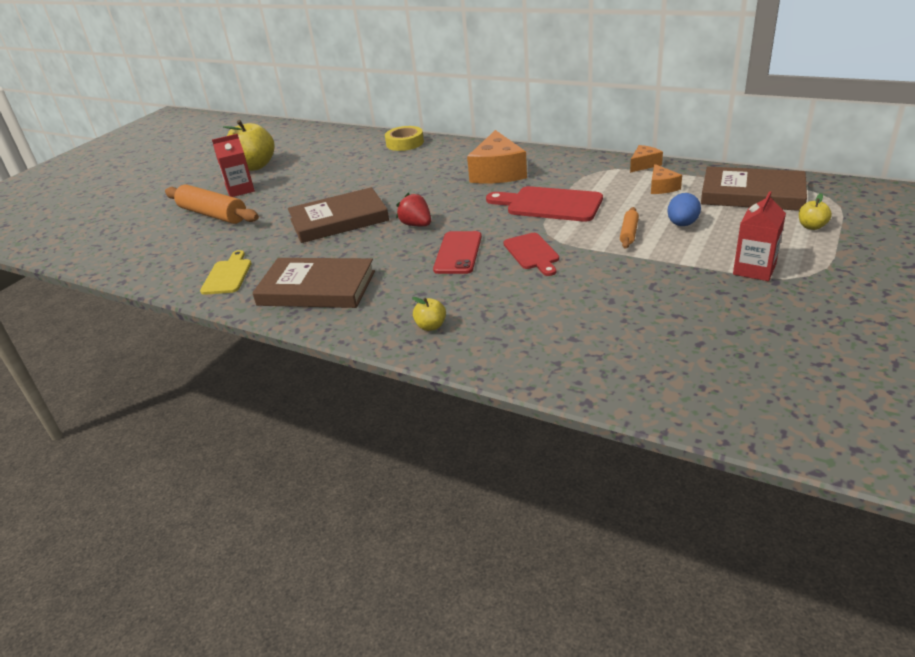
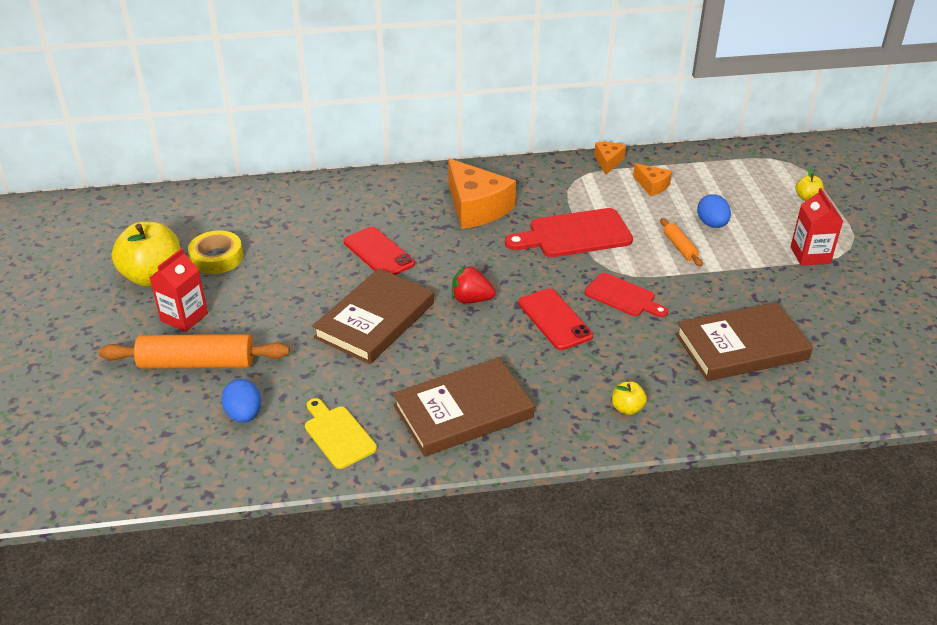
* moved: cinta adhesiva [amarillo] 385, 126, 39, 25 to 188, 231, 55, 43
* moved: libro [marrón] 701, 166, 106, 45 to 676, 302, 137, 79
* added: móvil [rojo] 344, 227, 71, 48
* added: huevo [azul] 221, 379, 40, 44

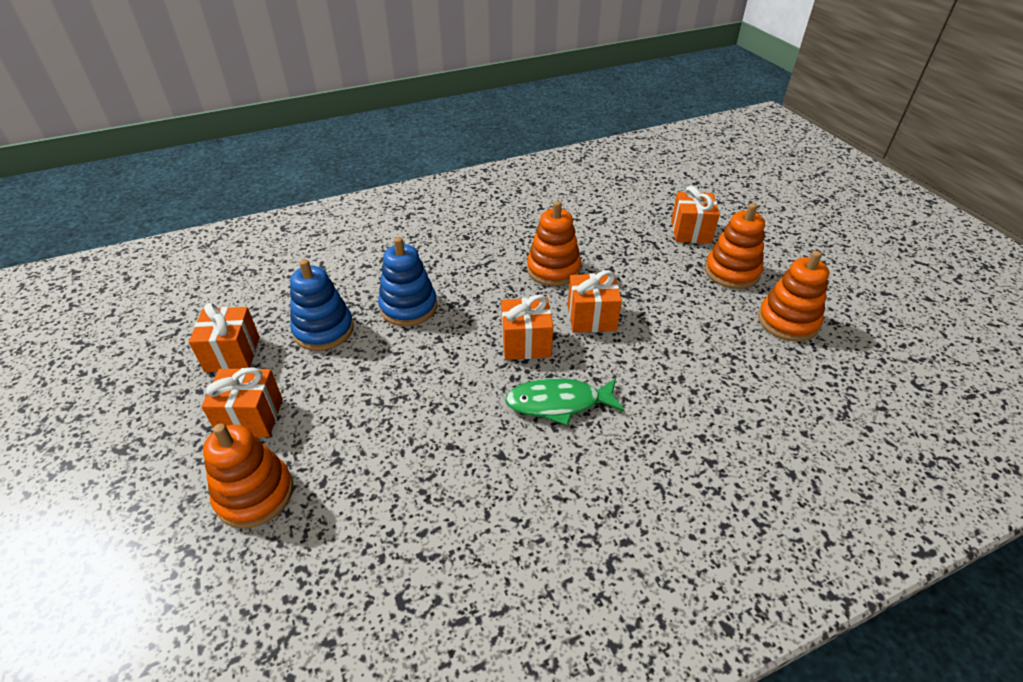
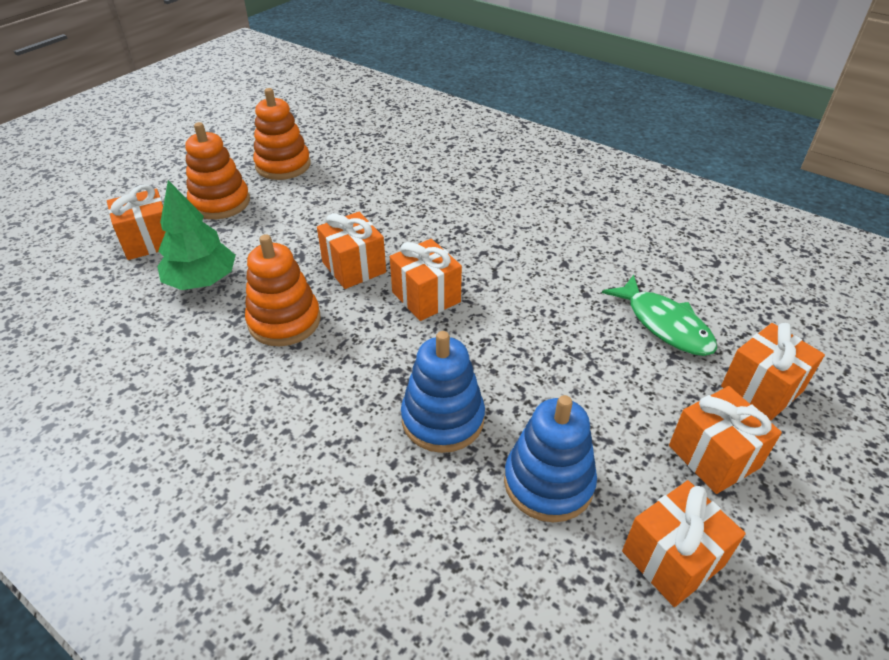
* moved: pez [verde] 505, 378, 120, 48 to 602, 275, 115, 81
* replaced: juguete apilable [naranja] 203, 423, 91, 105 to regalo [naranja] 721, 323, 104, 97
* added: árbol [verde] 157, 180, 79, 110

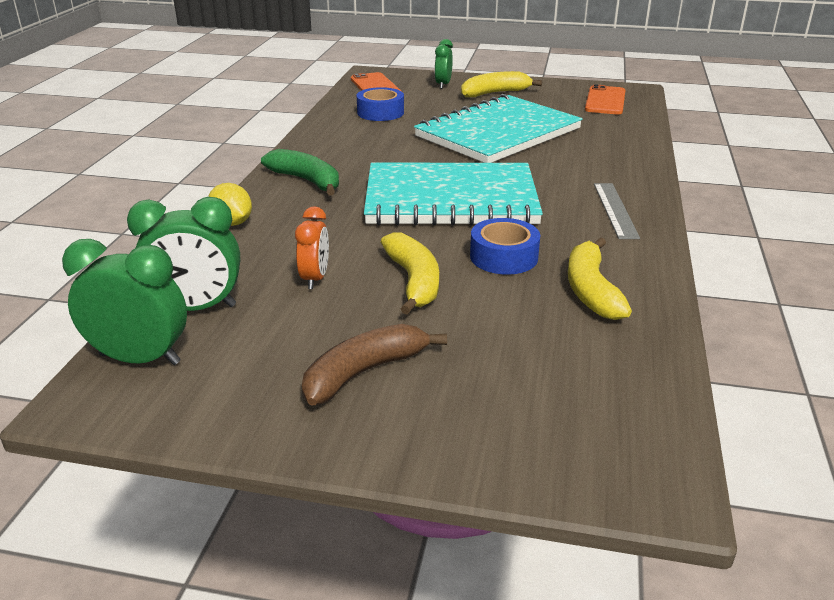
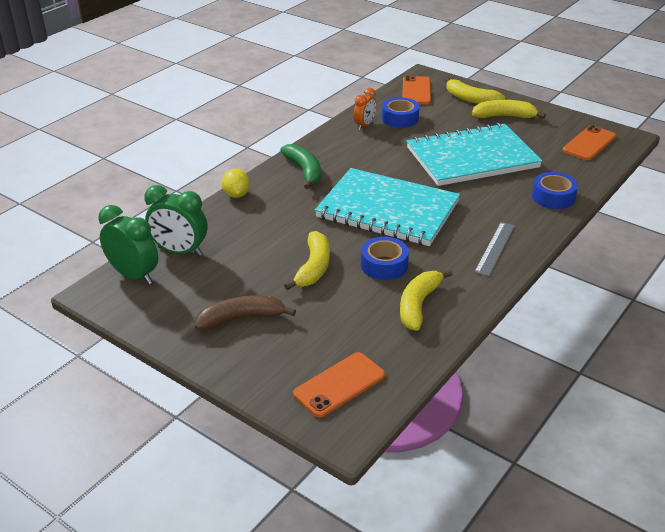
* replaced: despertador [verde] 434, 39, 19, 50 to plátano [amarillo] 445, 77, 60, 27
* moved: despertador [naranja] 295, 206, 34, 83 to 353, 88, 23, 42
* added: cinta adhesiva [azul] 532, 172, 46, 37
* added: móvil [naranja] 293, 352, 92, 66

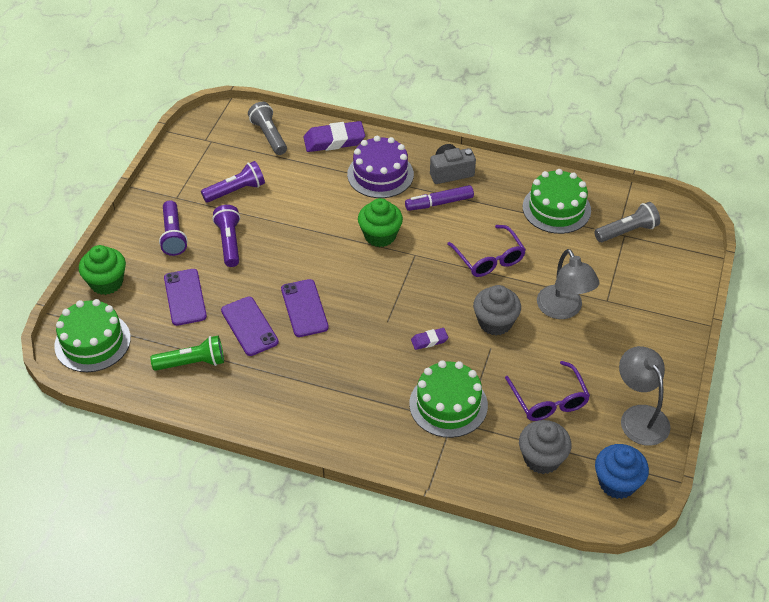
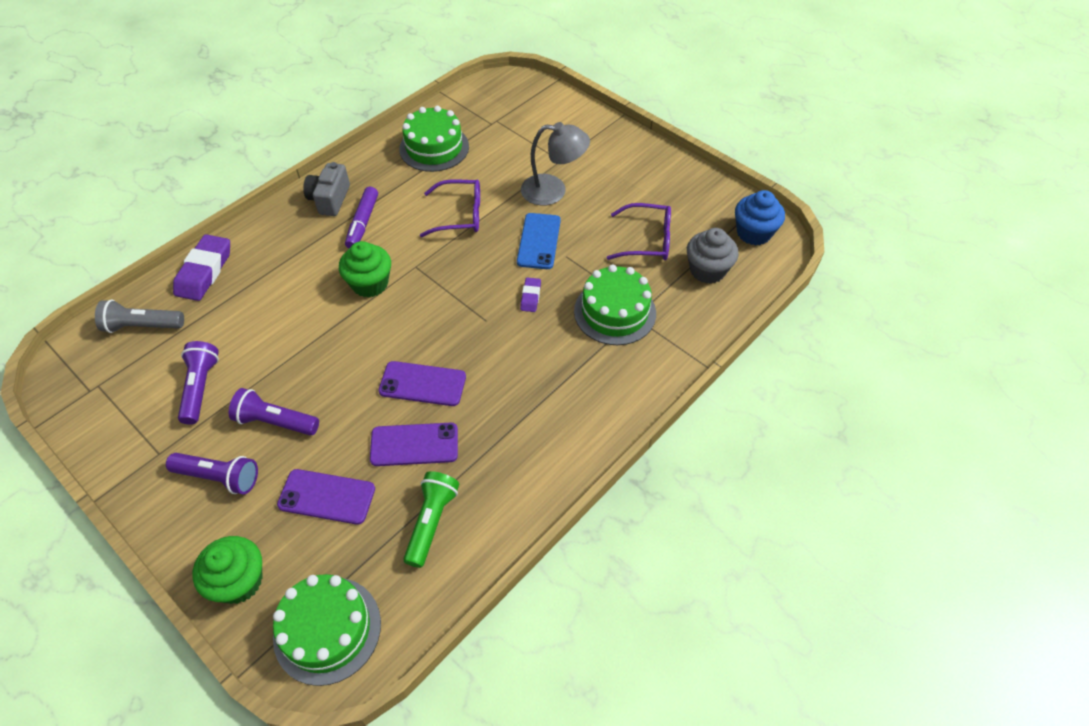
* removed: tarta [morado] 347, 136, 67, 62
* removed: lámpara de mano [gris] 594, 202, 66, 40
* replaced: magdalena [gris] 473, 285, 48, 51 to móvil [azul] 517, 213, 44, 56
* removed: lámpara [gris] 619, 346, 52, 100

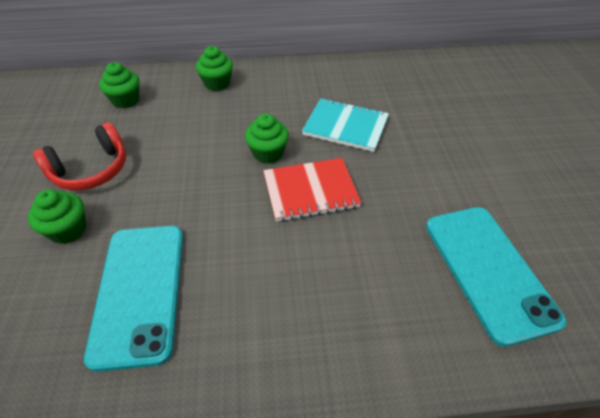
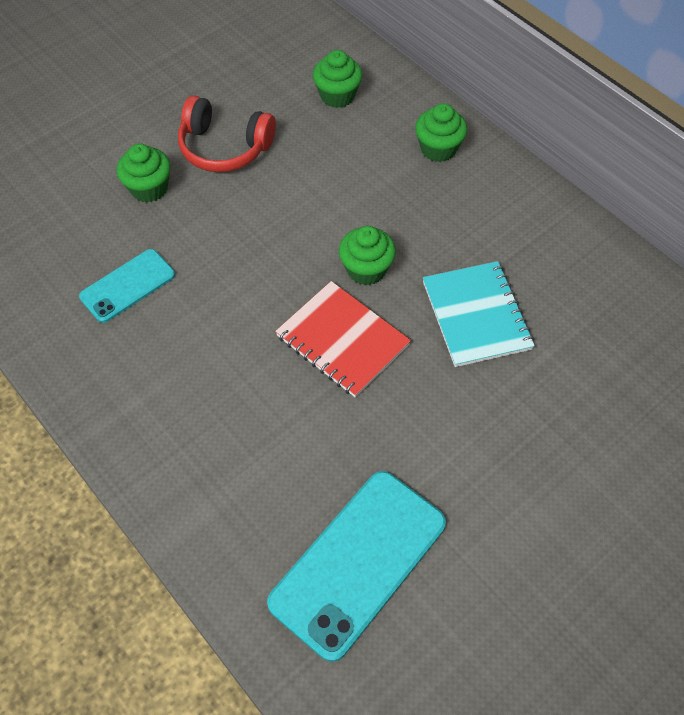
* resized: móvil [turquesa] 84, 226, 99, 146 = 79, 249, 96, 74 x0.58

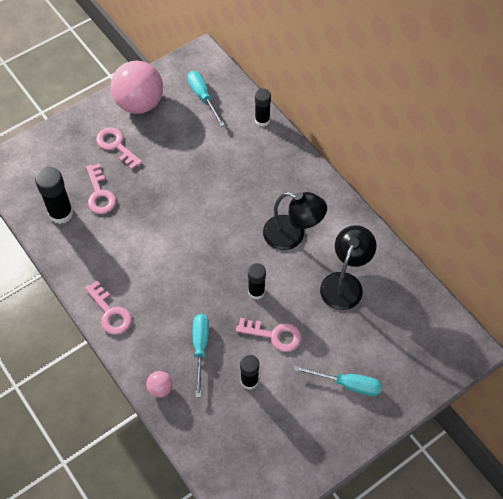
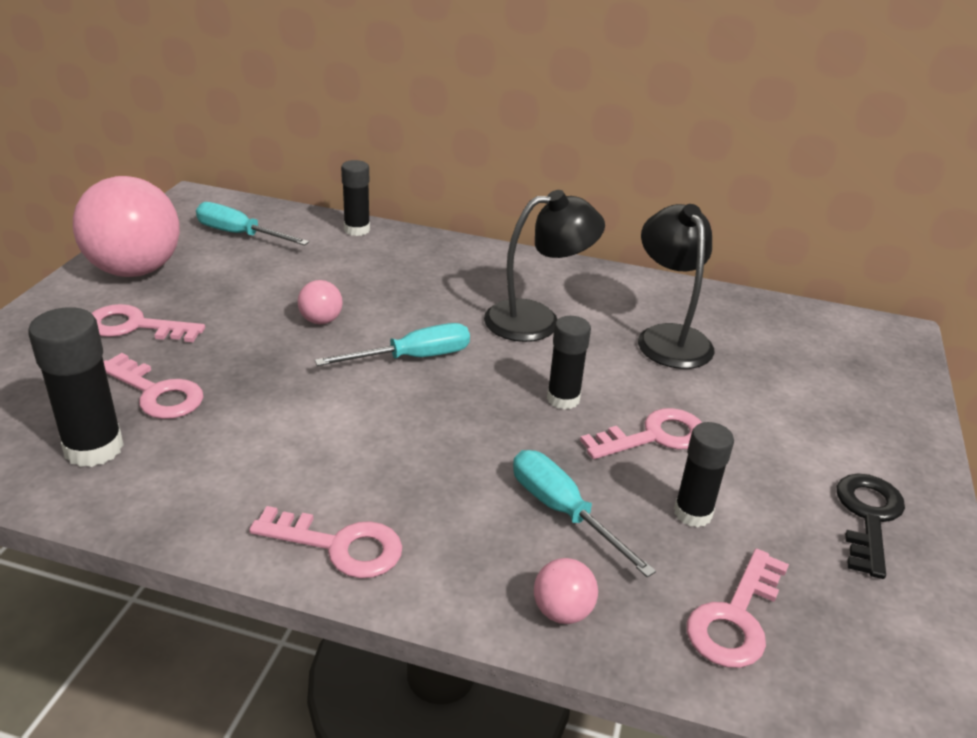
* moved: destornillador [turquesa] 294, 366, 88, 30 to 315, 323, 155, 43
* added: pelota [rosa] 298, 280, 45, 44
* added: llave [negro] 837, 473, 68, 106
* added: llave [rosa] 687, 549, 102, 119

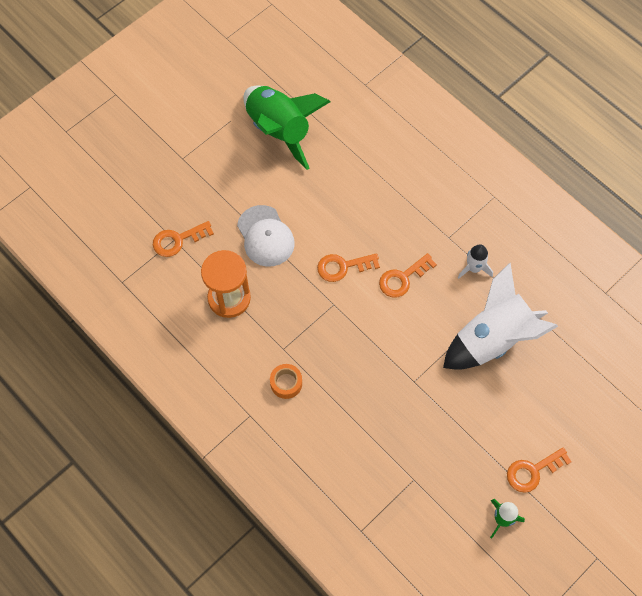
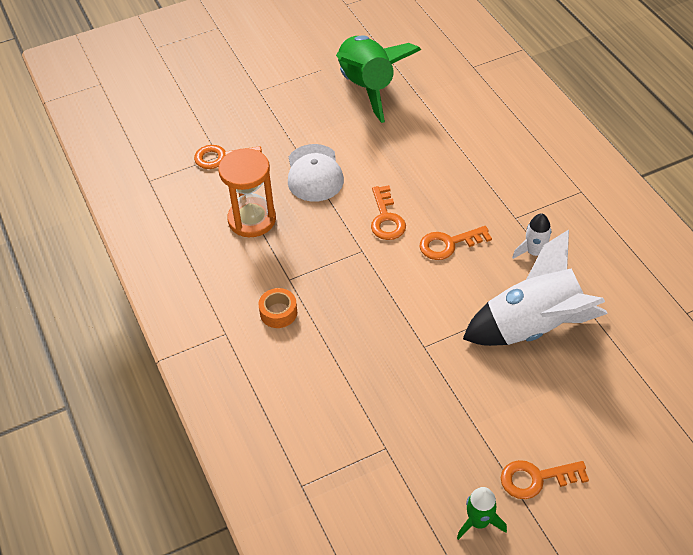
* turned: llave [naranja] 317, 253, 63, 29 = 371, 185, 35, 55 105 degrees counterclockwise

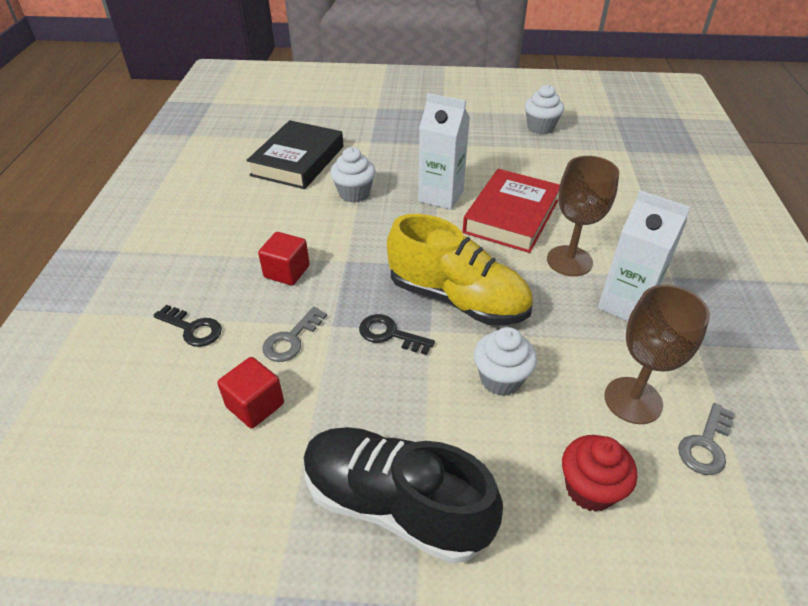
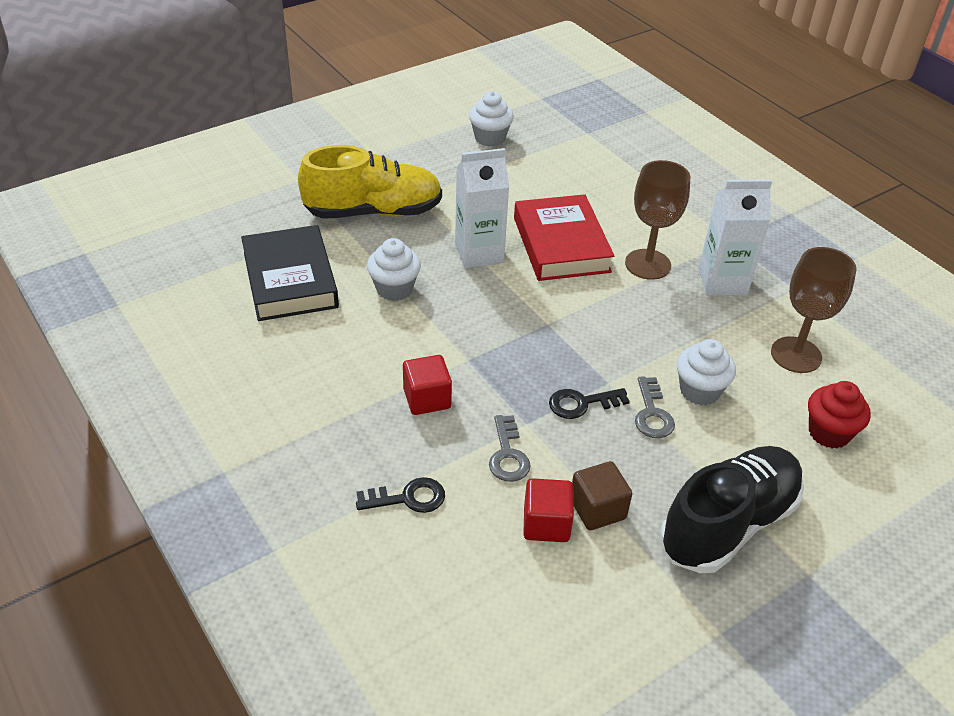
* moved: zapato [amarillo] 387, 214, 146, 111 to 298, 145, 144, 74
* moved: llave [gris] 678, 403, 57, 72 to 635, 376, 40, 62
* turned: zapato [negro] 303, 427, 200, 137 = 660, 446, 144, 127 150 degrees clockwise
* added: cubo [marrón] 572, 461, 60, 69

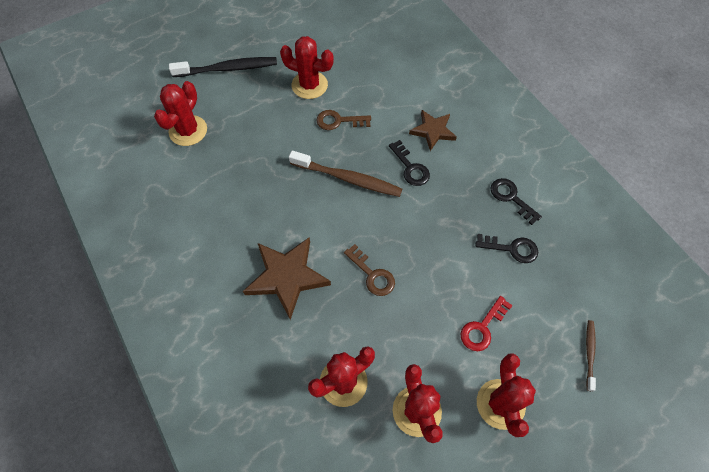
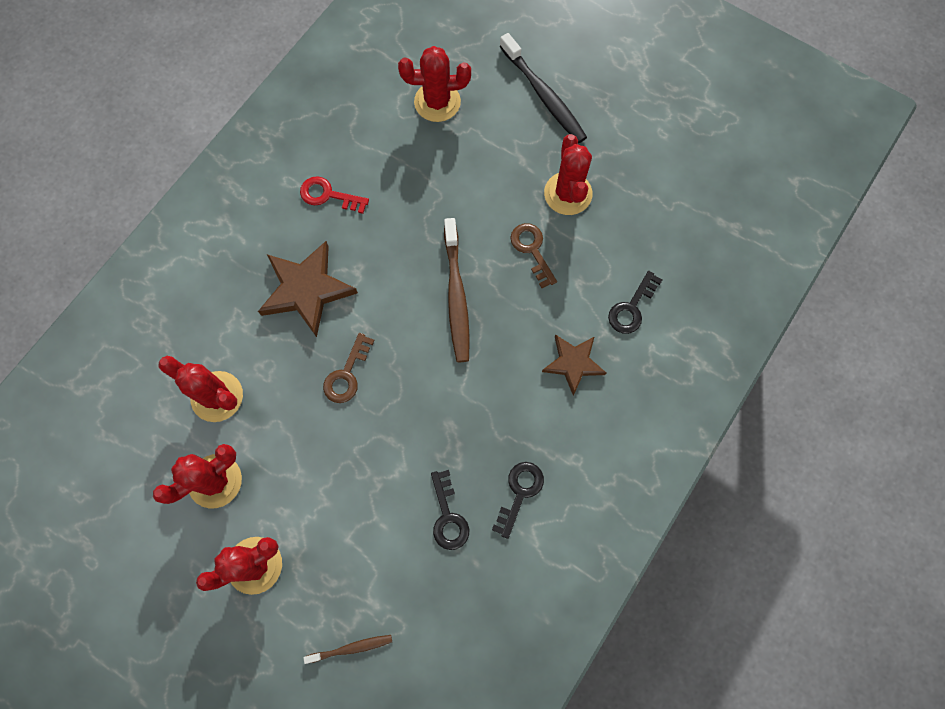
* moved: llave [negro] 389, 140, 41, 46 to 608, 271, 54, 63
* moved: llave [rojo] 460, 296, 53, 55 to 300, 176, 69, 38

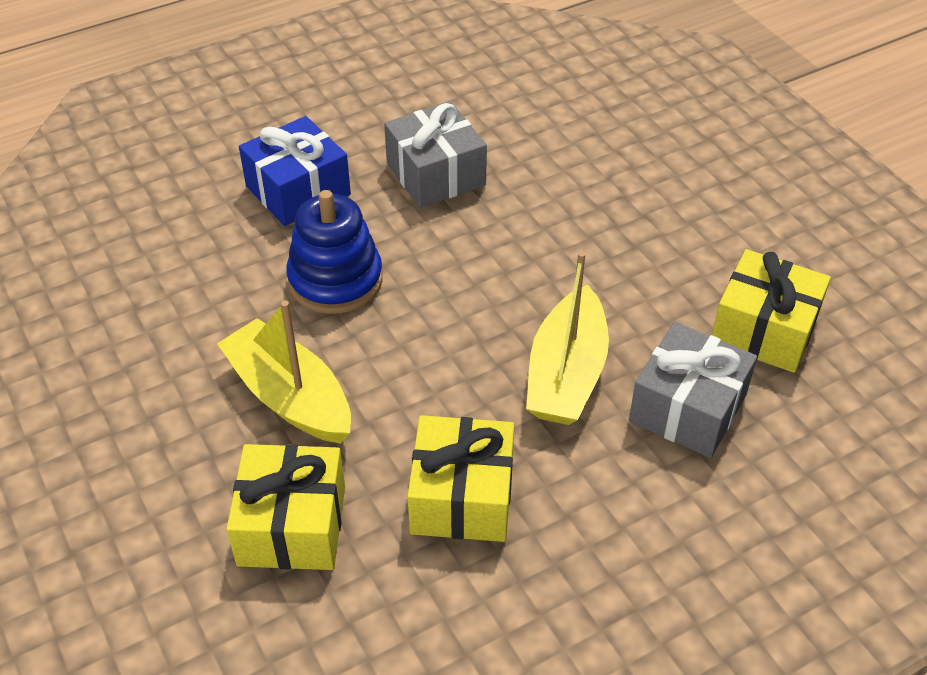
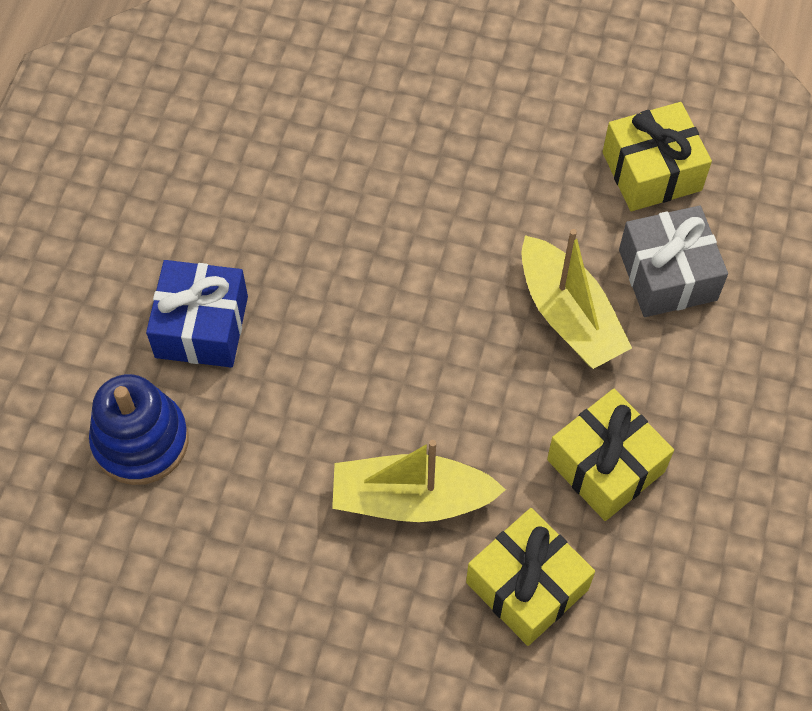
* removed: regalo [gris] 384, 102, 103, 106
* moved: juguete apilable [azul] 286, 190, 97, 124 to 89, 374, 100, 111

